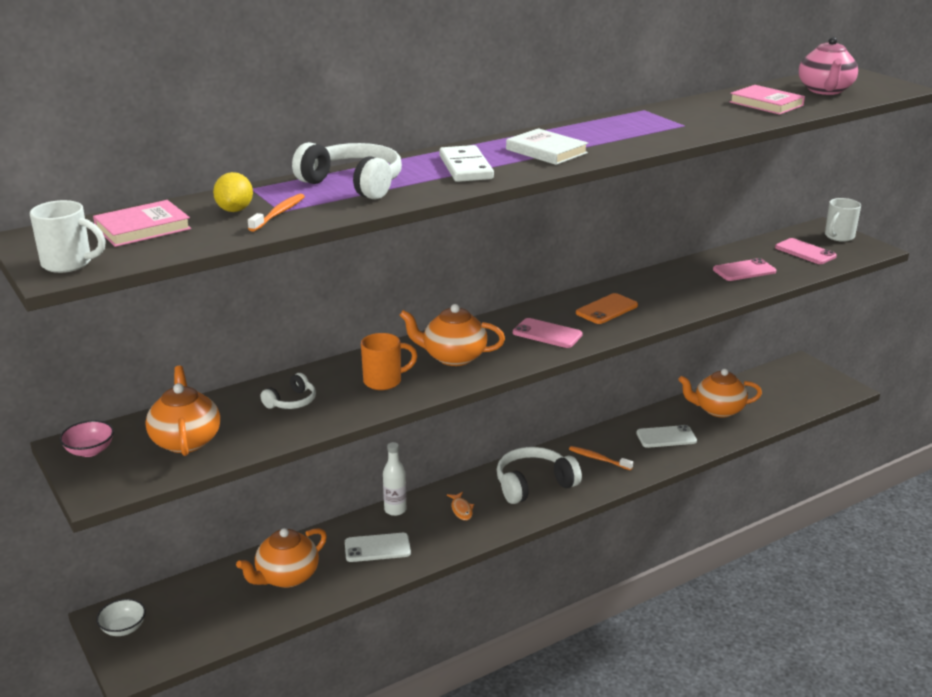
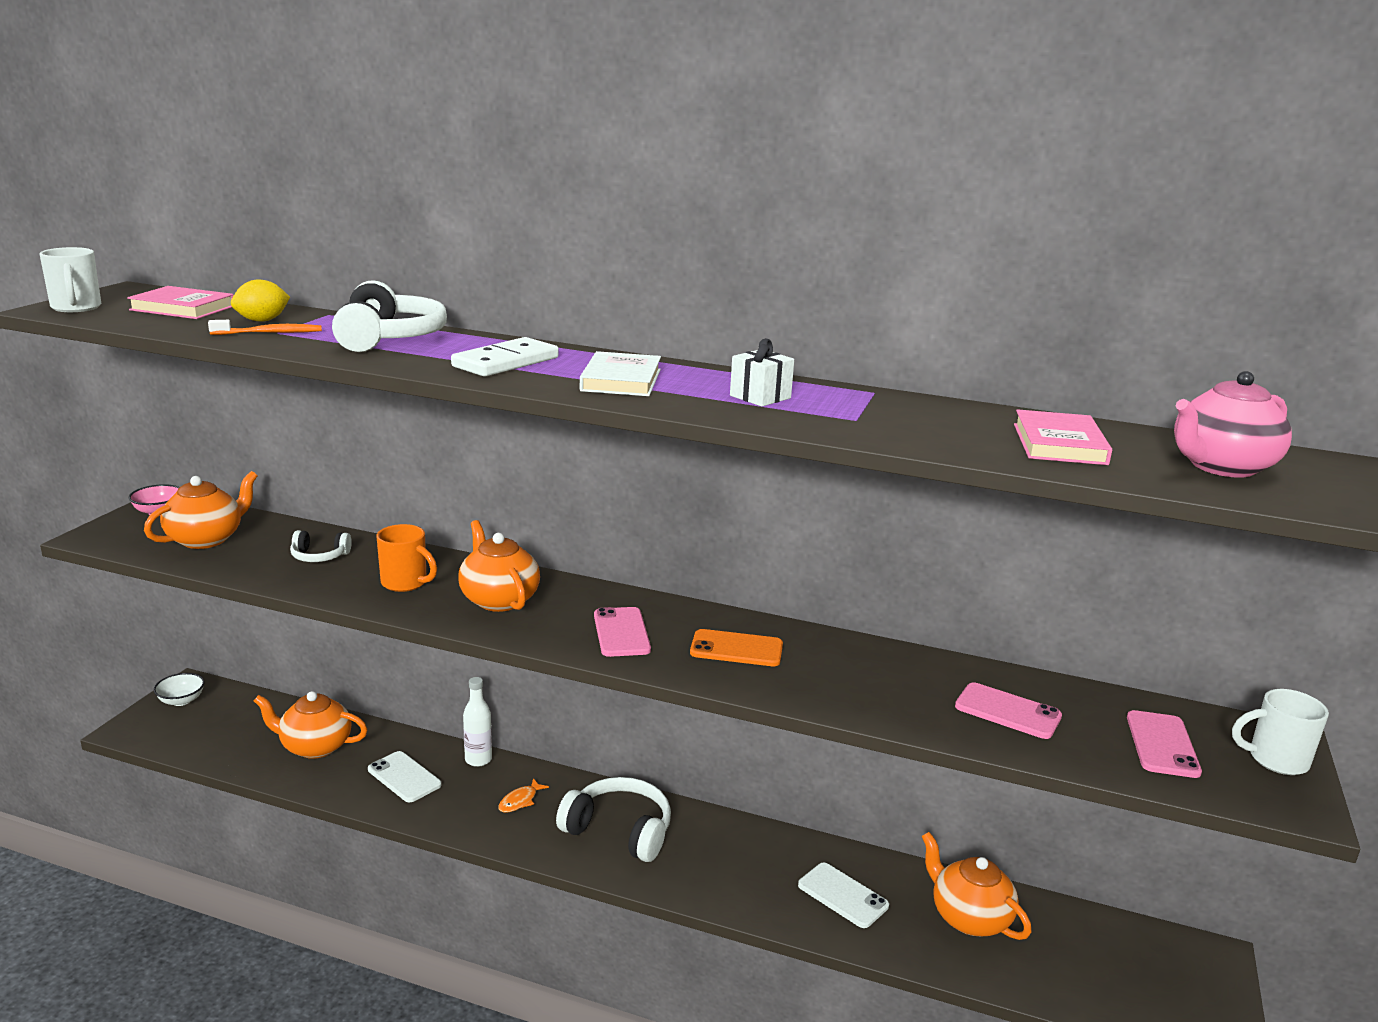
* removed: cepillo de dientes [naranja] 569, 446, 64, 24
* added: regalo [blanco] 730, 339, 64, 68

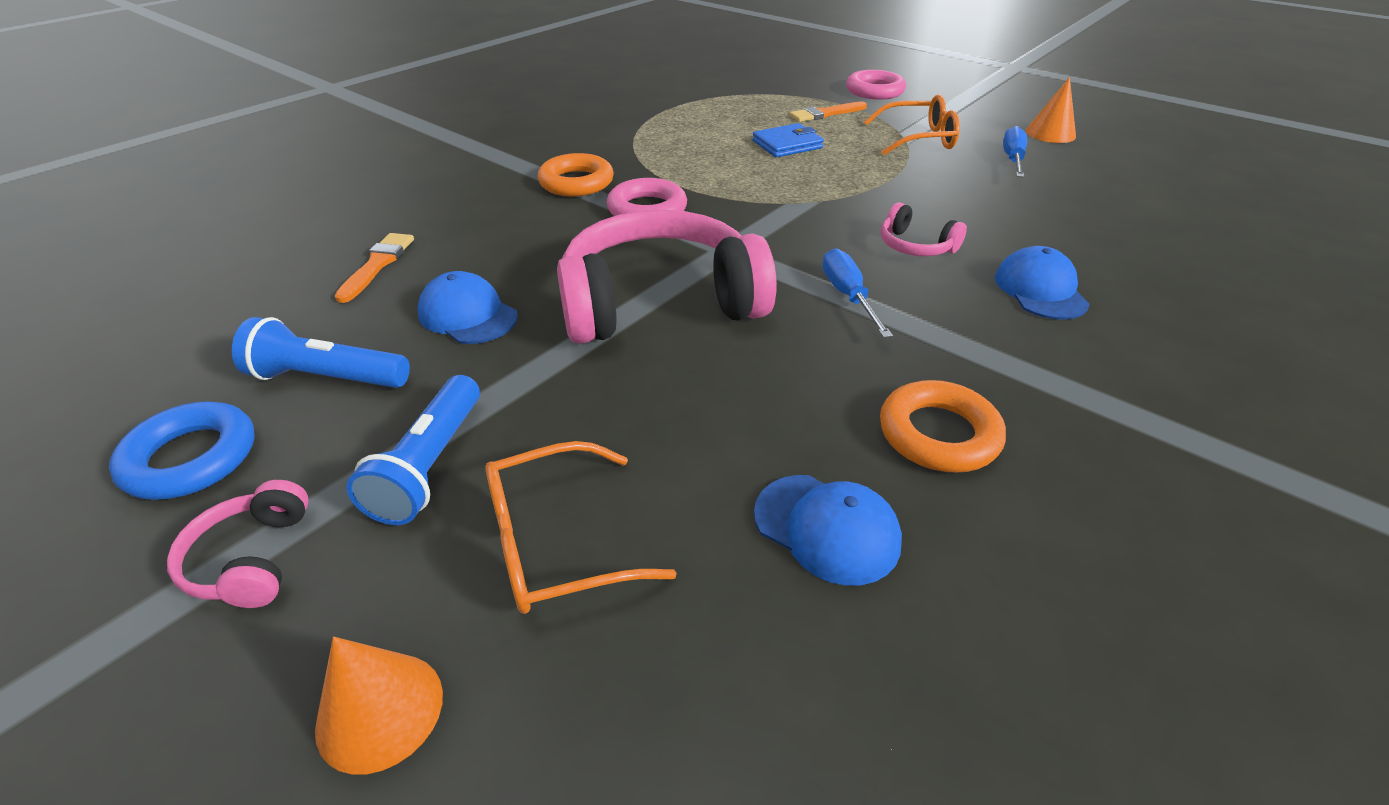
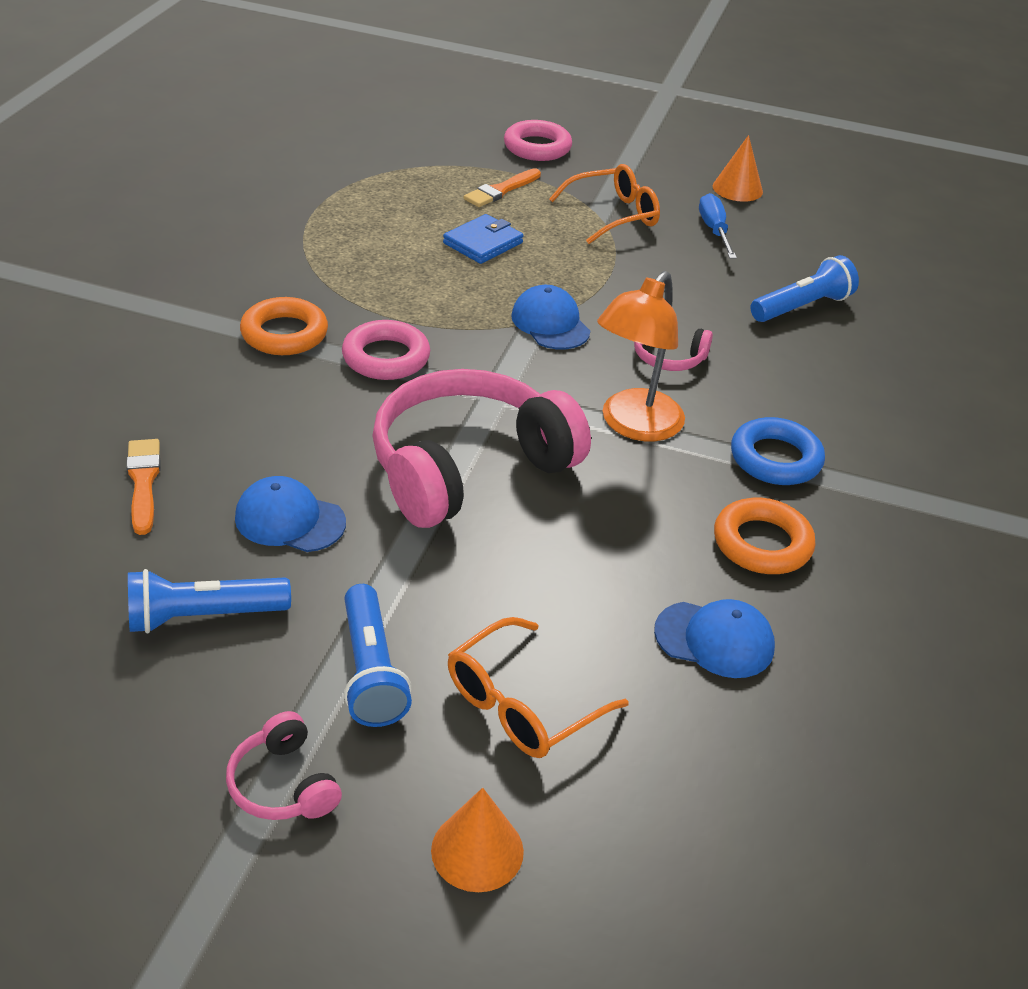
* moved: gorra [azul] 995, 246, 95, 74 to 511, 285, 79, 65
* replaced: destornillador [azul] 822, 248, 71, 90 to lámpara [naranja] 597, 271, 88, 170
* moved: anillo [azul] 109, 402, 146, 98 to 731, 417, 94, 68
* added: lámpara de mano [azul] 750, 255, 109, 67

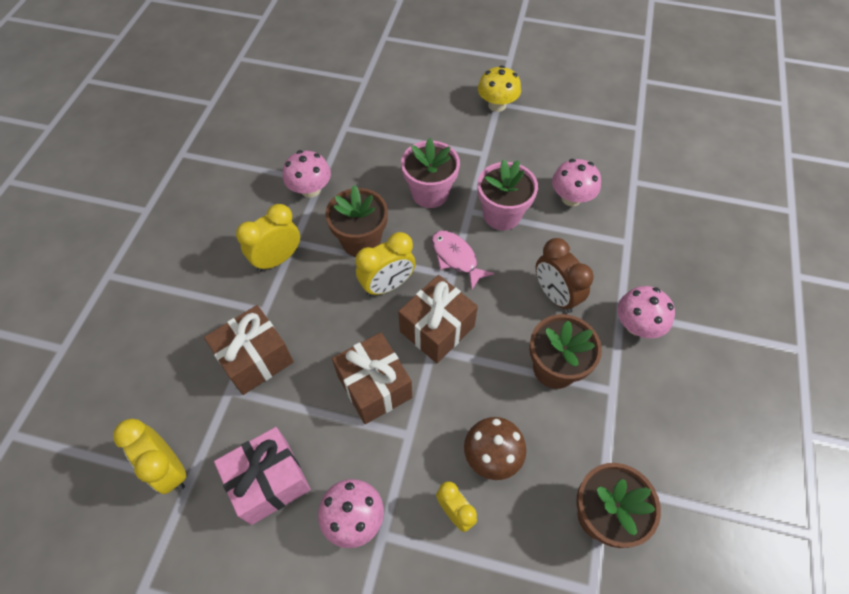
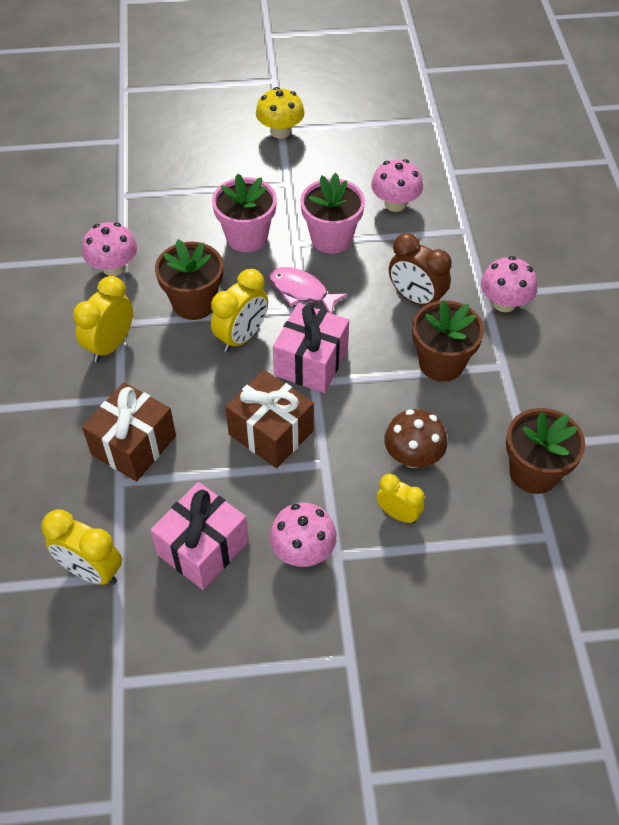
* recoloured: regalo [marrón] 398, 275, 80, 88 to regalo [rosa] 273, 303, 76, 90

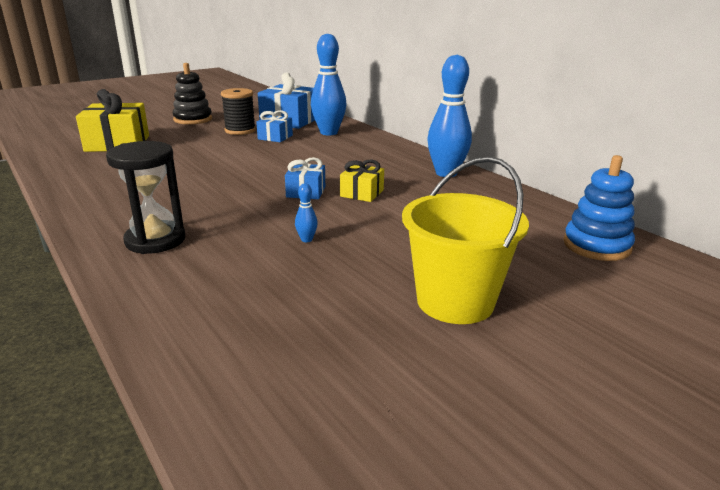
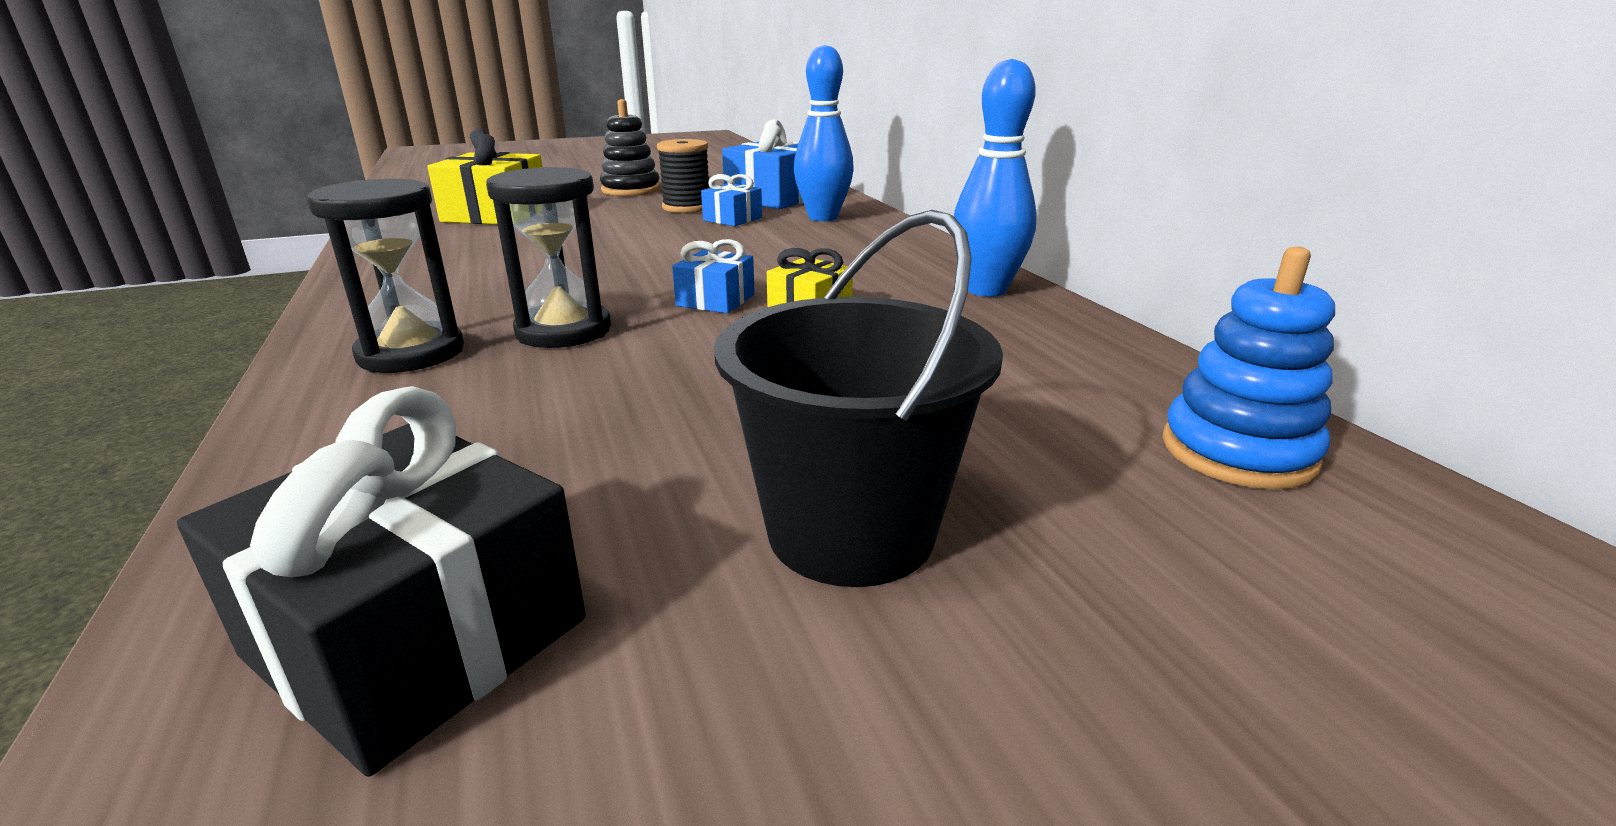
* recoloured: balde [amarillo] 402, 156, 127, 168 to balde [negro] 714, 210, 289, 377
* removed: bolo [azul] 295, 183, 23, 59
* added: reloj de arena [negro] 486, 167, 125, 181
* added: regalo [negro] 177, 386, 409, 391

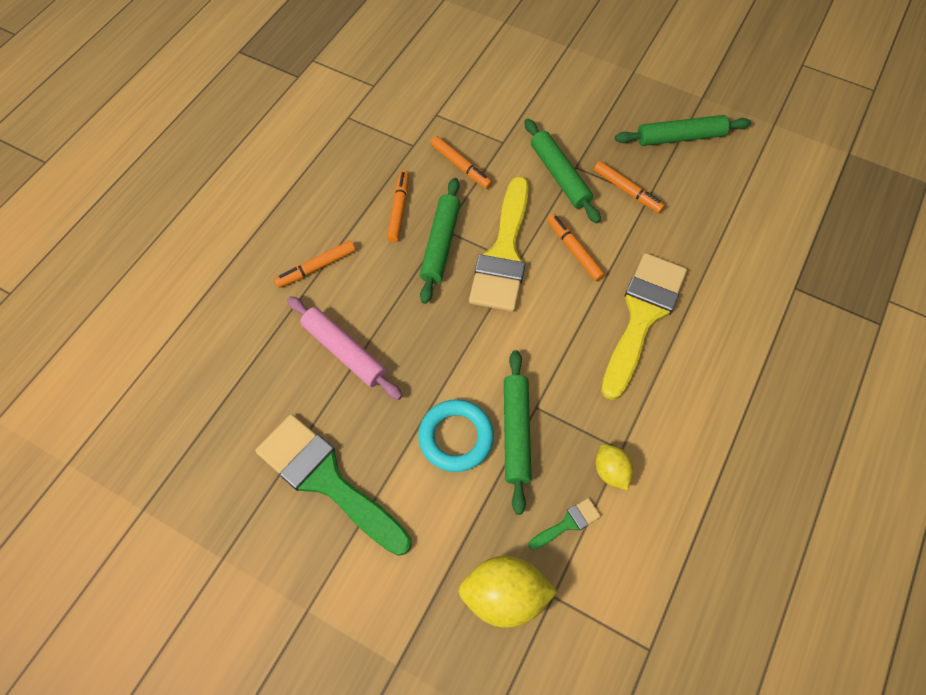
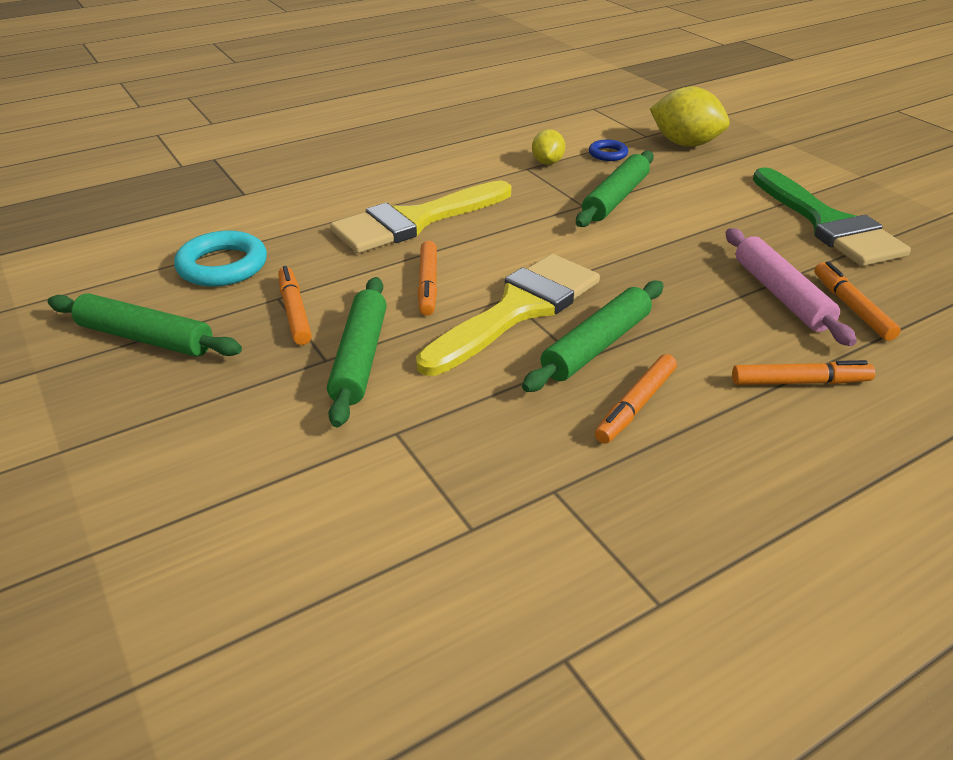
* moved: rotulador [naranja] 431, 136, 61, 53 to 814, 261, 87, 80
* moved: anillo [turquesa] 418, 399, 76, 73 to 174, 230, 93, 57
* replaced: pincel [verde] 528, 498, 73, 52 to anillo [azul] 589, 140, 39, 21

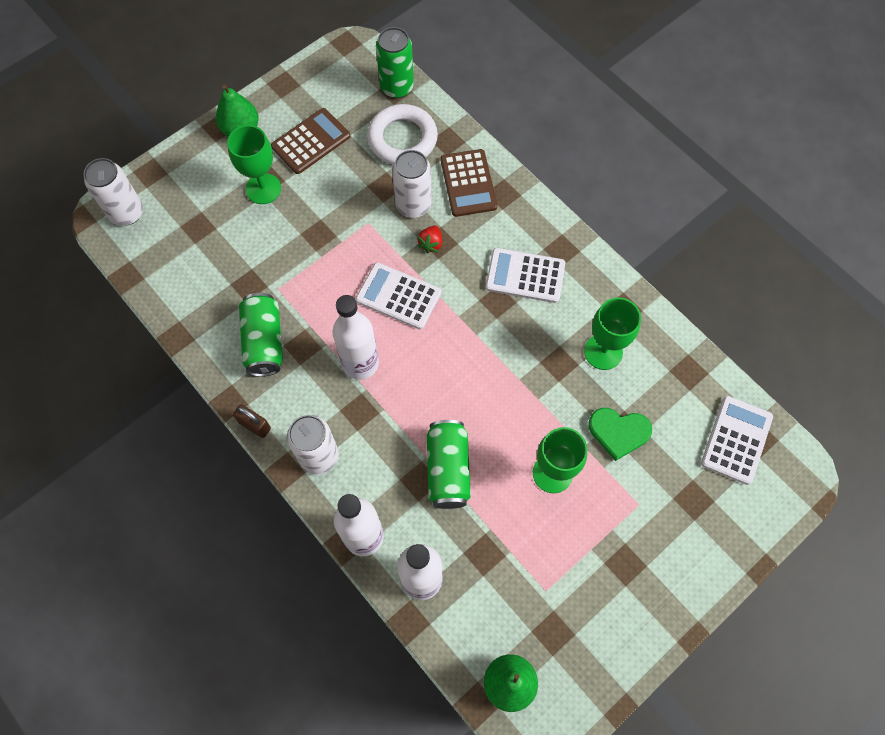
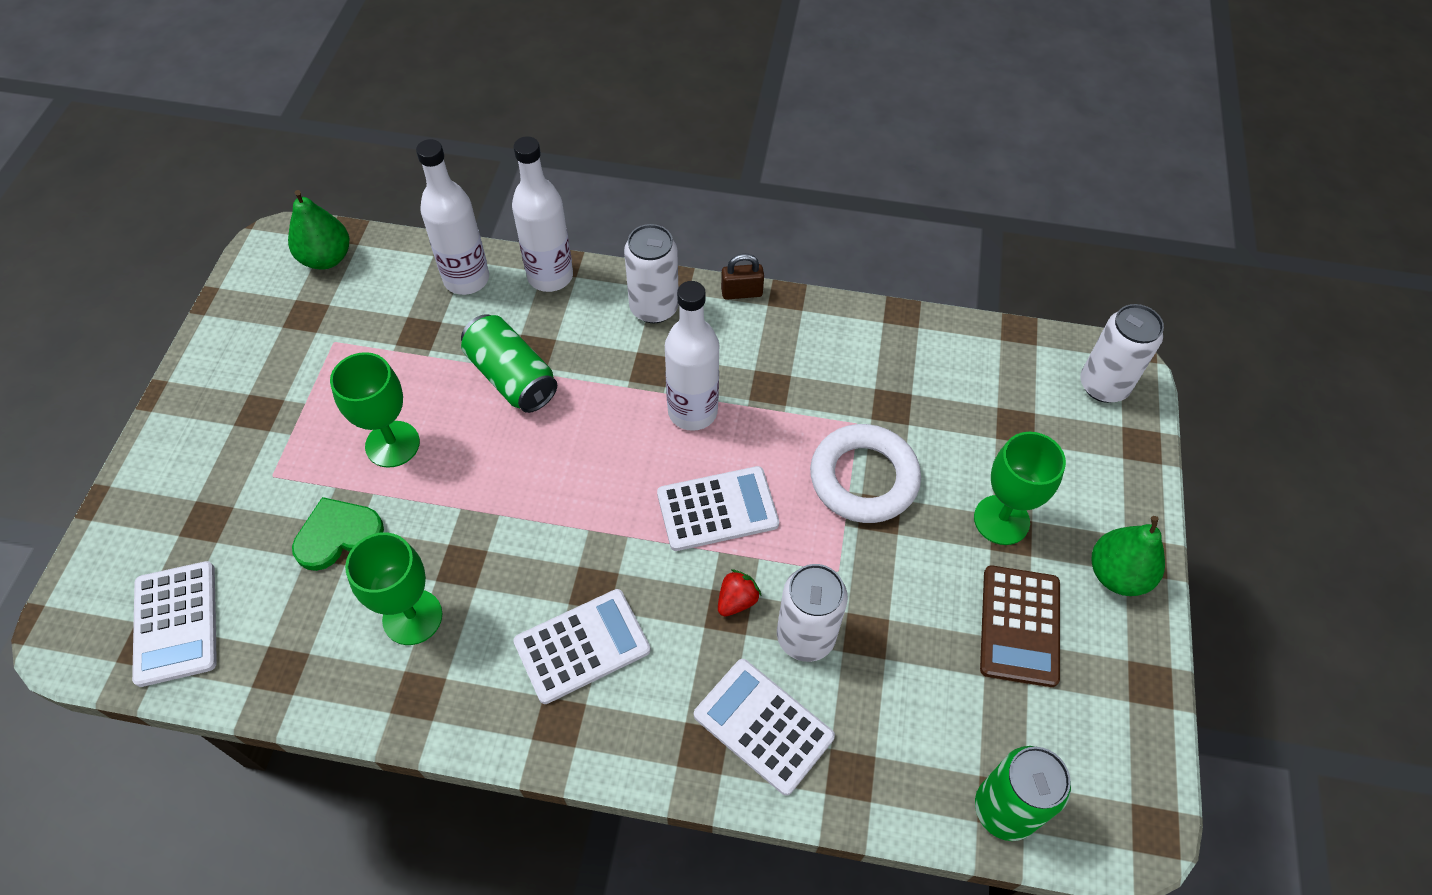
* moved: anillo [blanco] 367, 104, 71, 60 to 810, 424, 111, 99
* recoloured: calculadora [marrón] 441, 149, 57, 68 to calculadora [blanco] 694, 659, 141, 137
* turned: fresa [rojo] 417, 226, 25, 27 = 718, 569, 44, 48 60 degrees clockwise
* removed: lata [verde] 239, 293, 44, 84

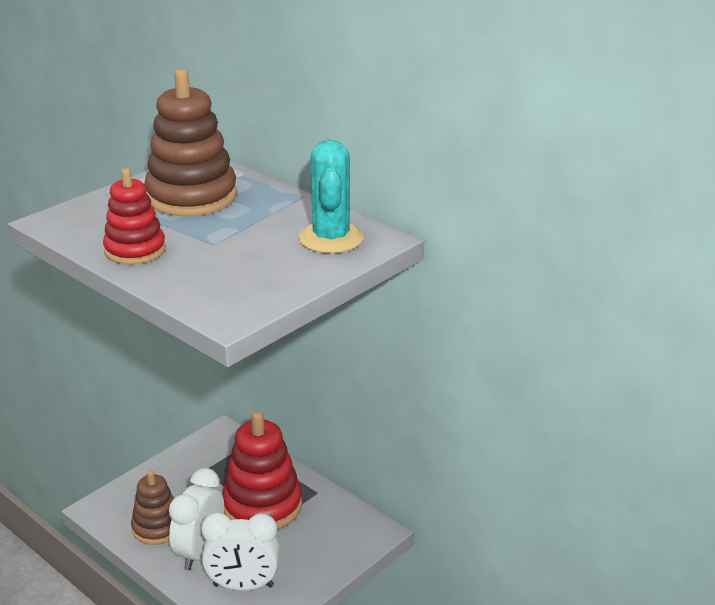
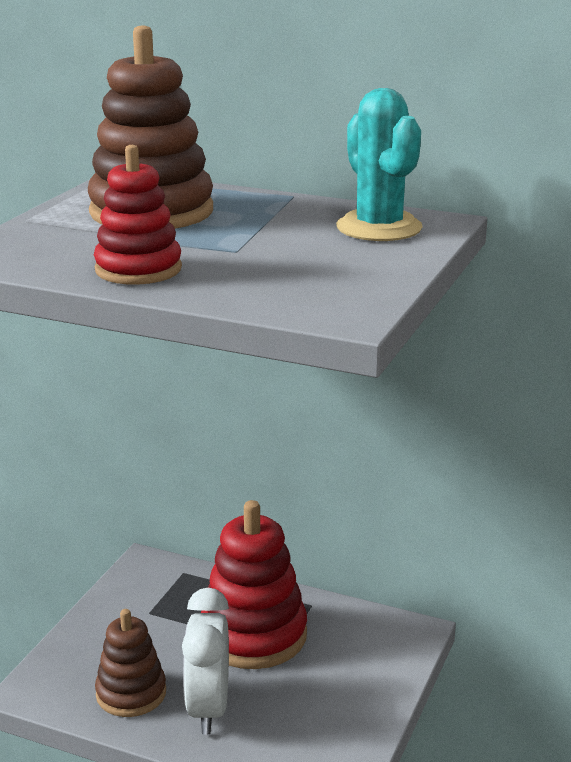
* removed: despertador [blanco] 201, 512, 79, 79

